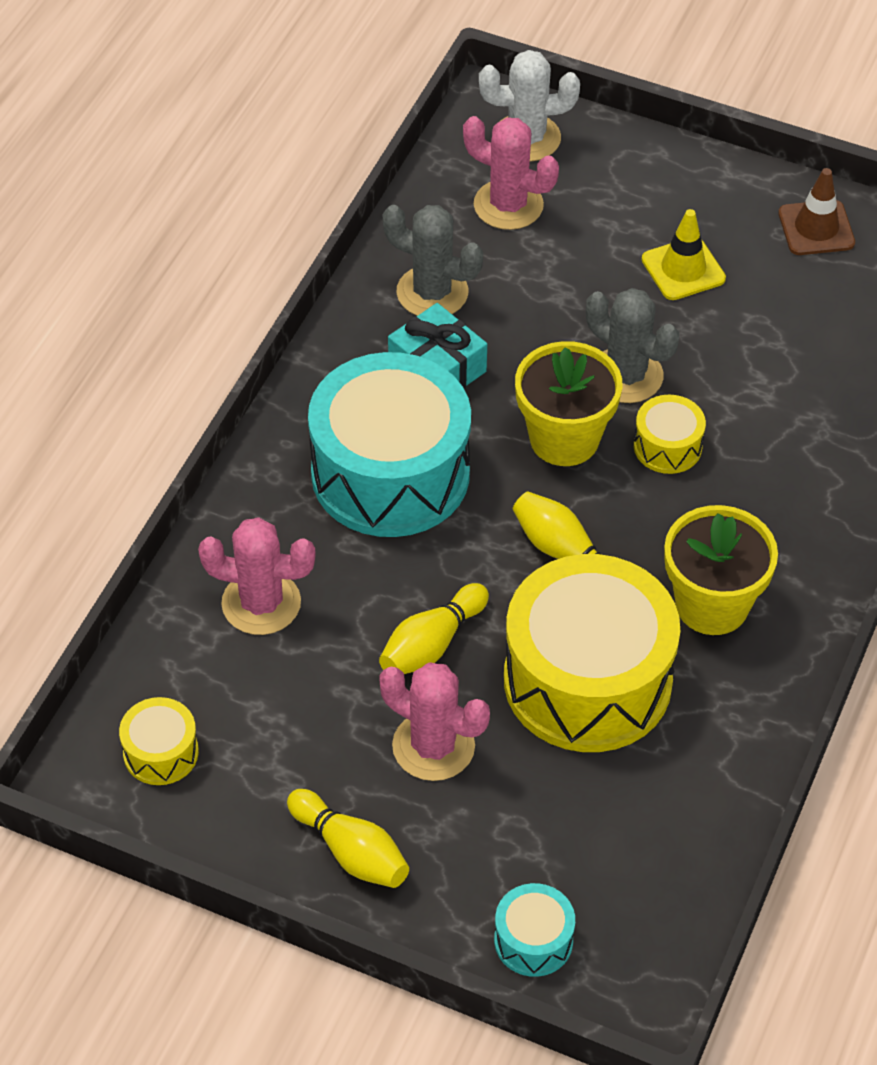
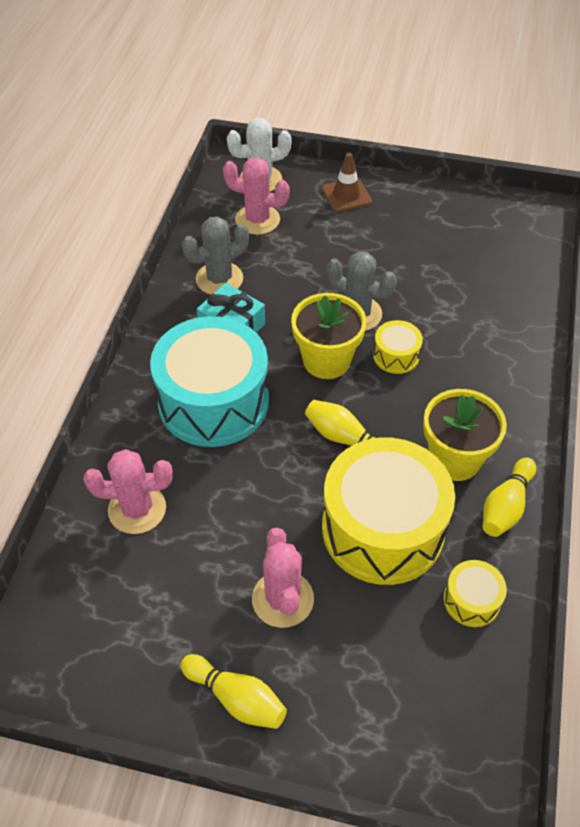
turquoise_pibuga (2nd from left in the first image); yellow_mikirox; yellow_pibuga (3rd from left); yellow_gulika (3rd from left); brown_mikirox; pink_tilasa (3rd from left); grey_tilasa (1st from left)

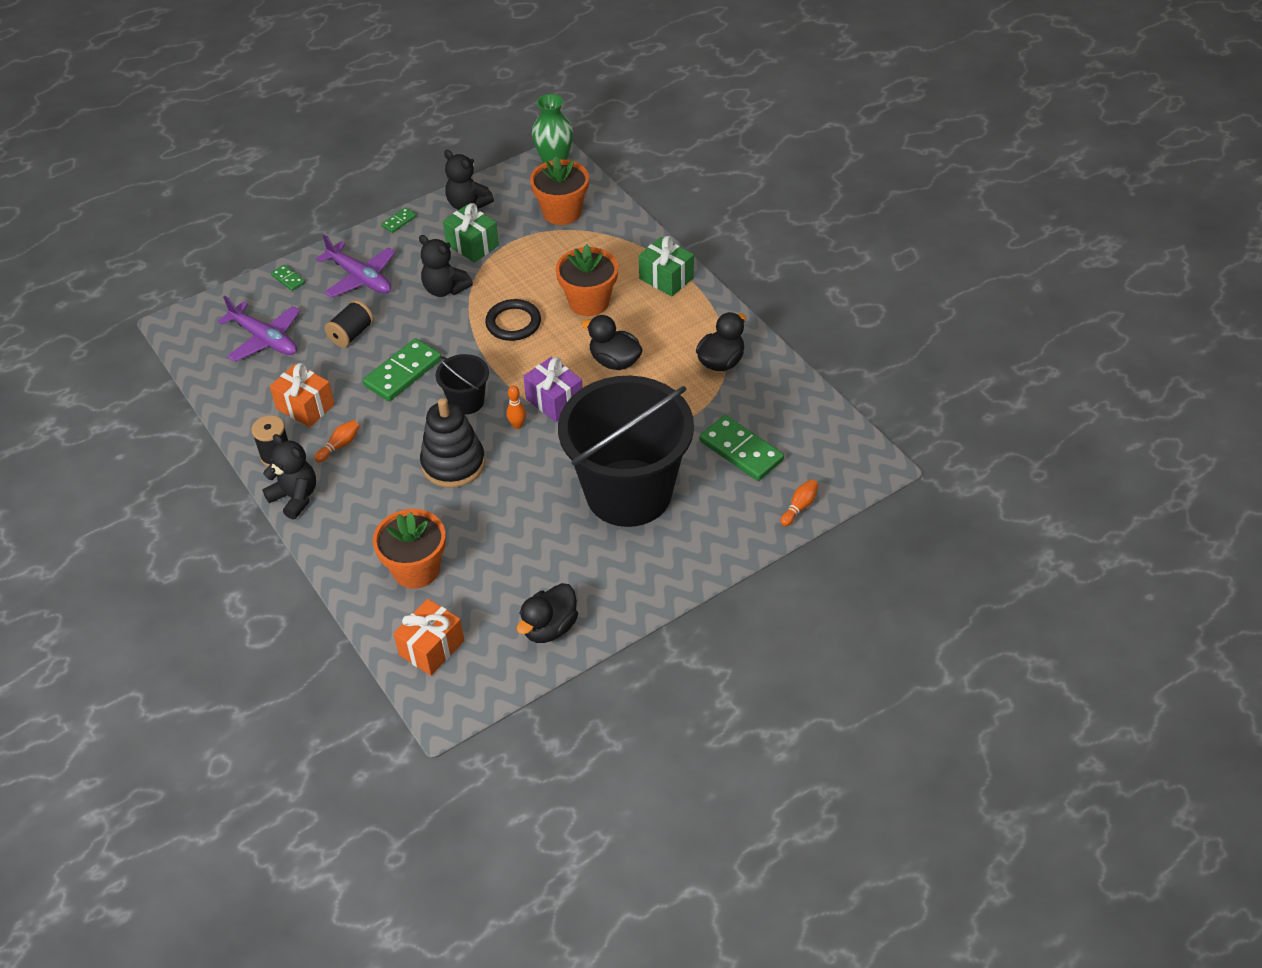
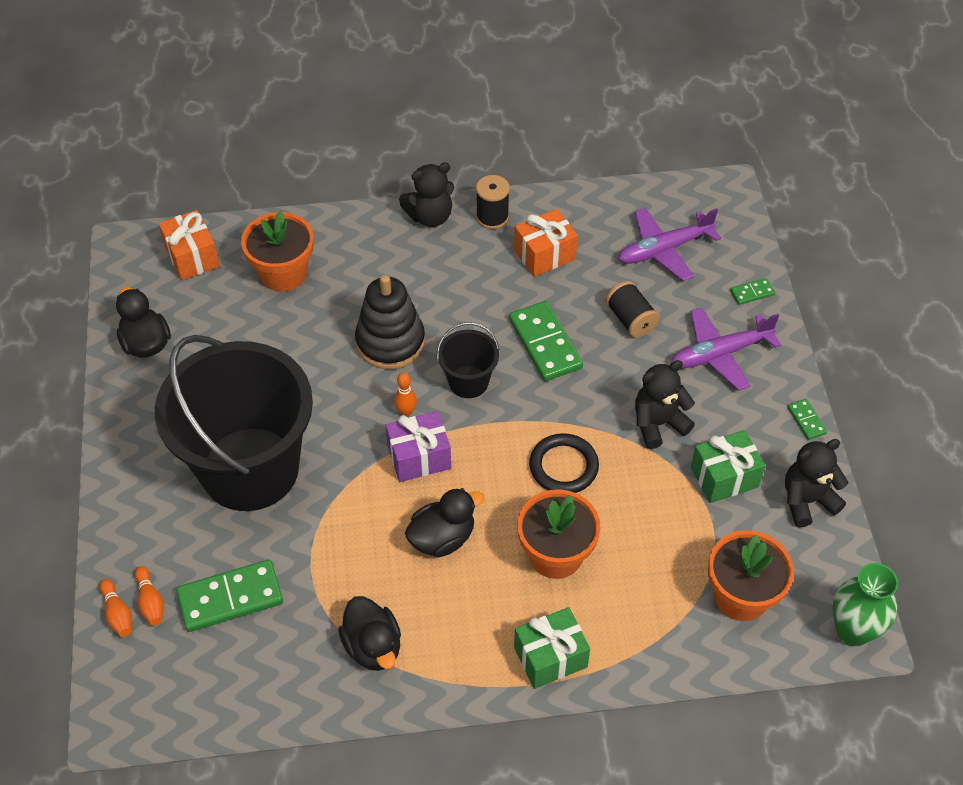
orange_gulika (2nd from left)

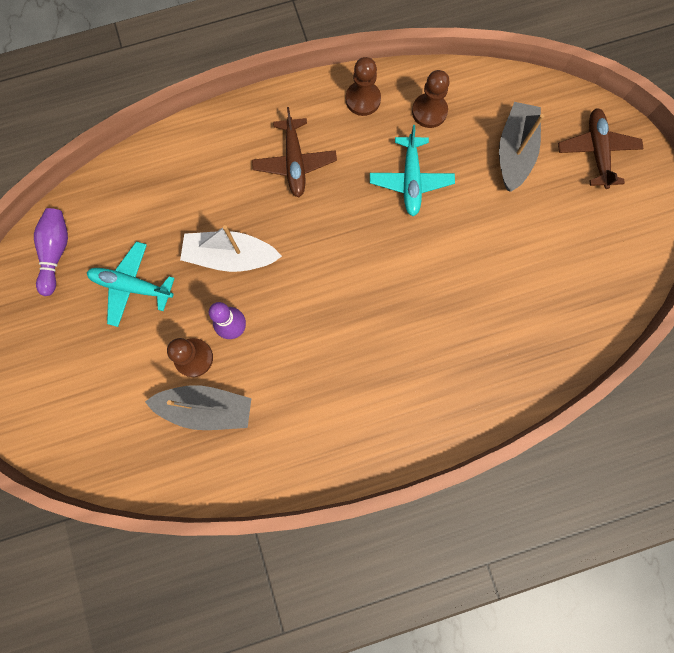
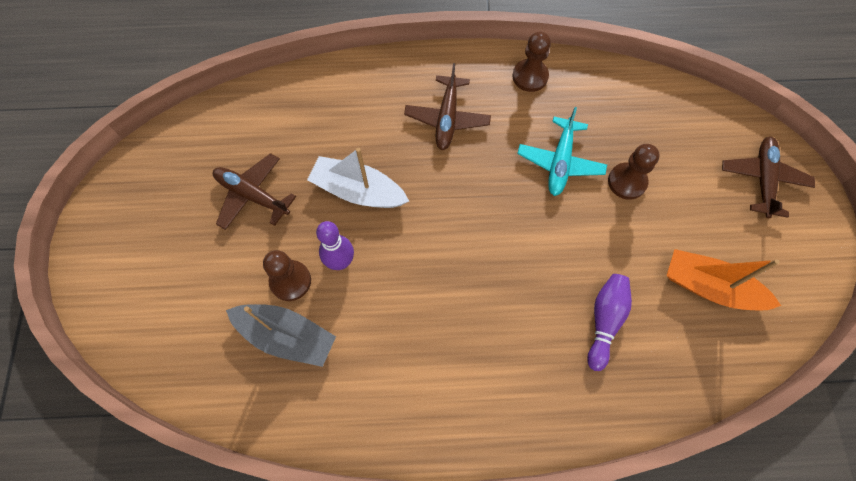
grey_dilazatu (2nd from left in the first image); orange_dilazatu; purple_gulika (2nd from left); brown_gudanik (3rd from left); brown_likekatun (1st from left)

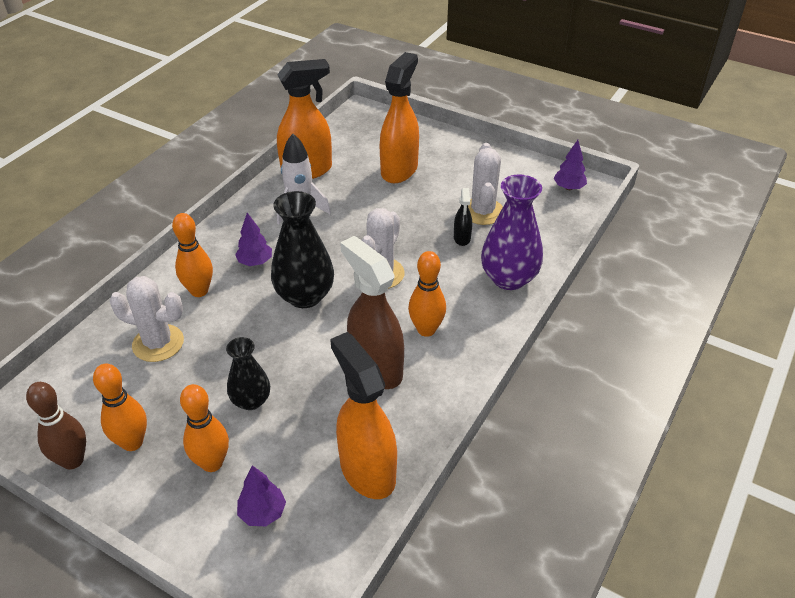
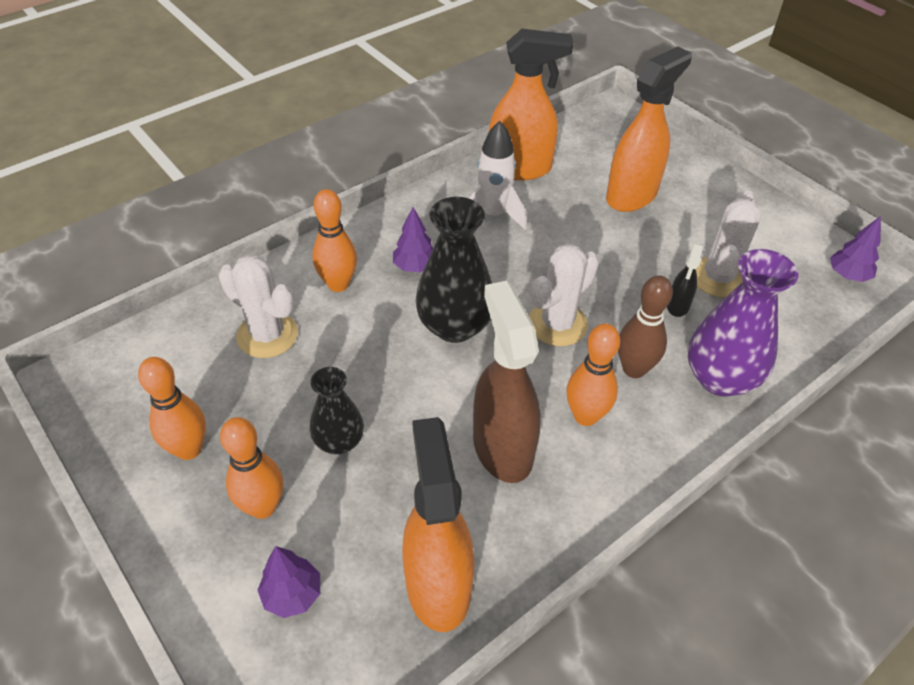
brown_gulika

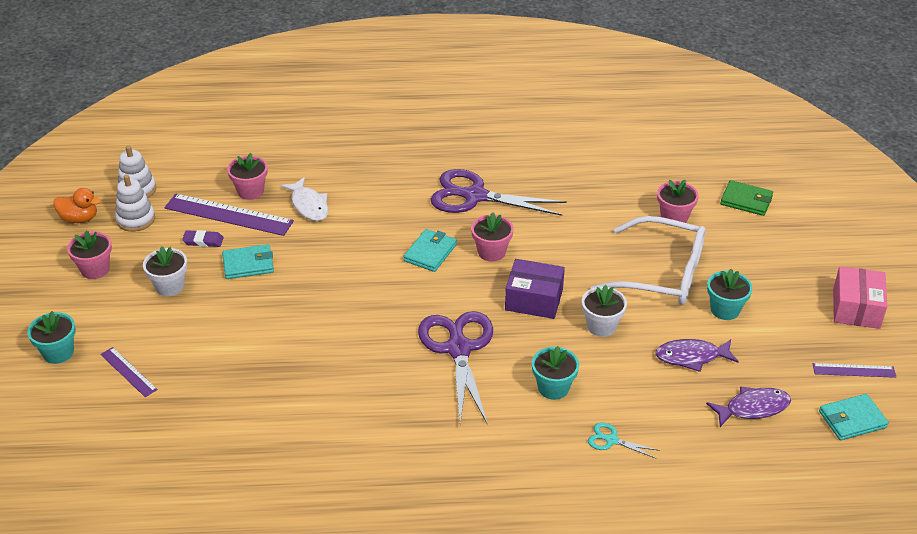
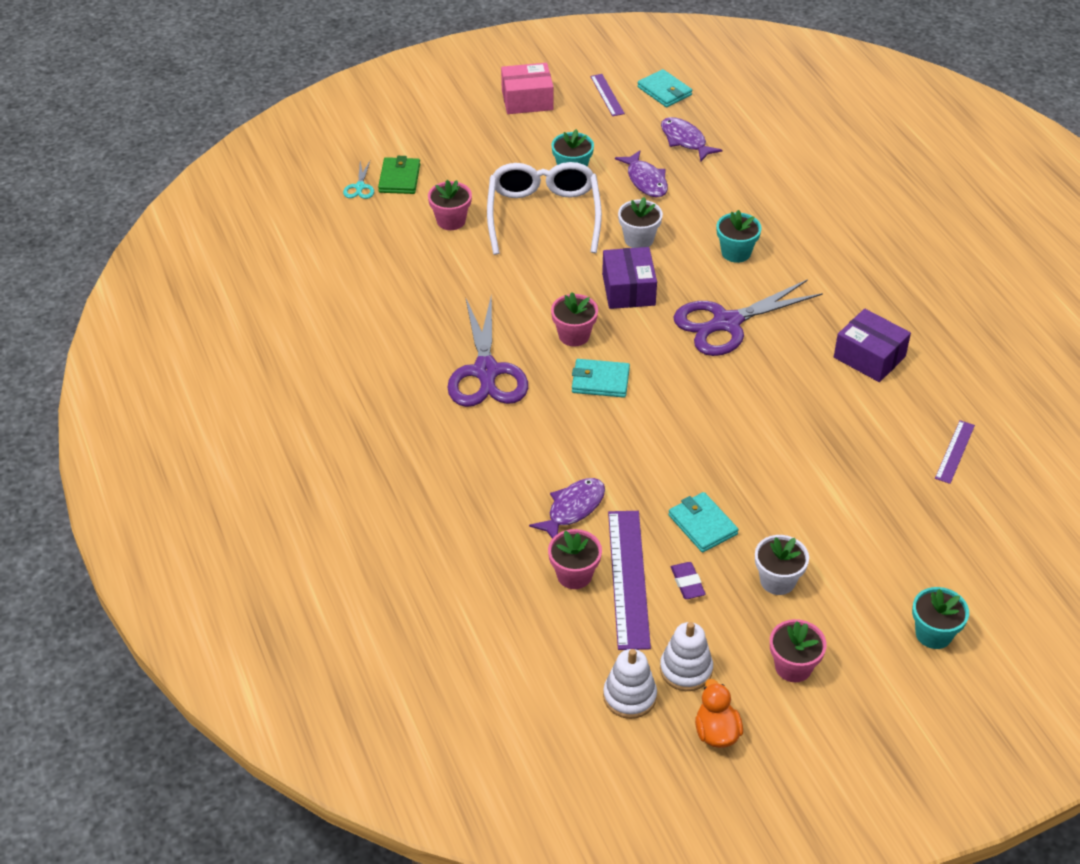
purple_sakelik (2nd from left); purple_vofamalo (3rd from left); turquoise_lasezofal; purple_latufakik (1st from left)

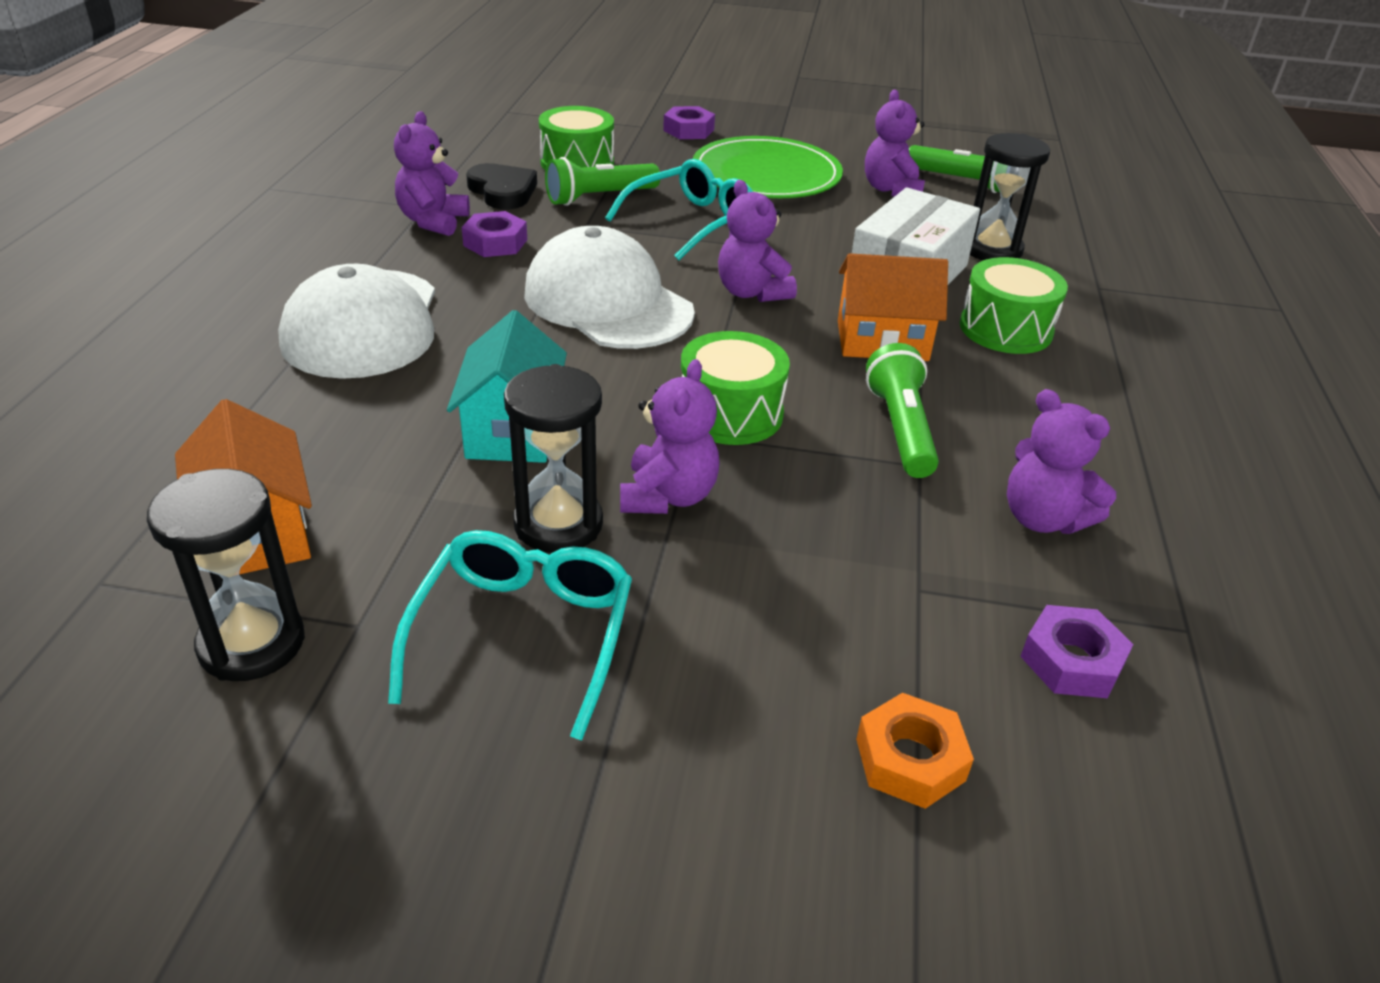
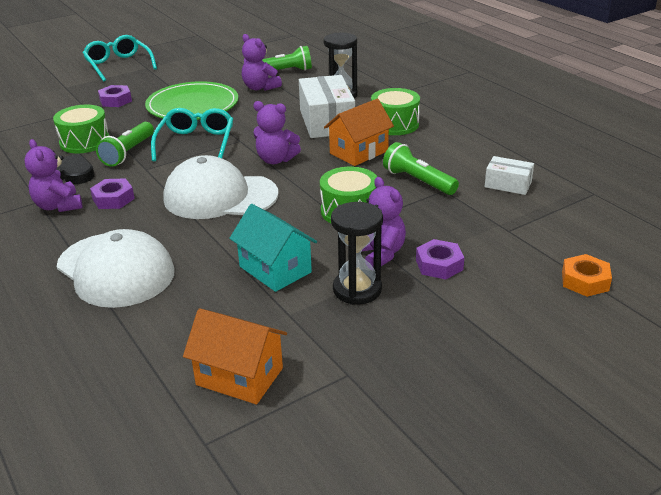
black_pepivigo (1st from left in the first image); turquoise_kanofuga (1st from left); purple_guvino (3rd from left); white_sakelik (2nd from left)

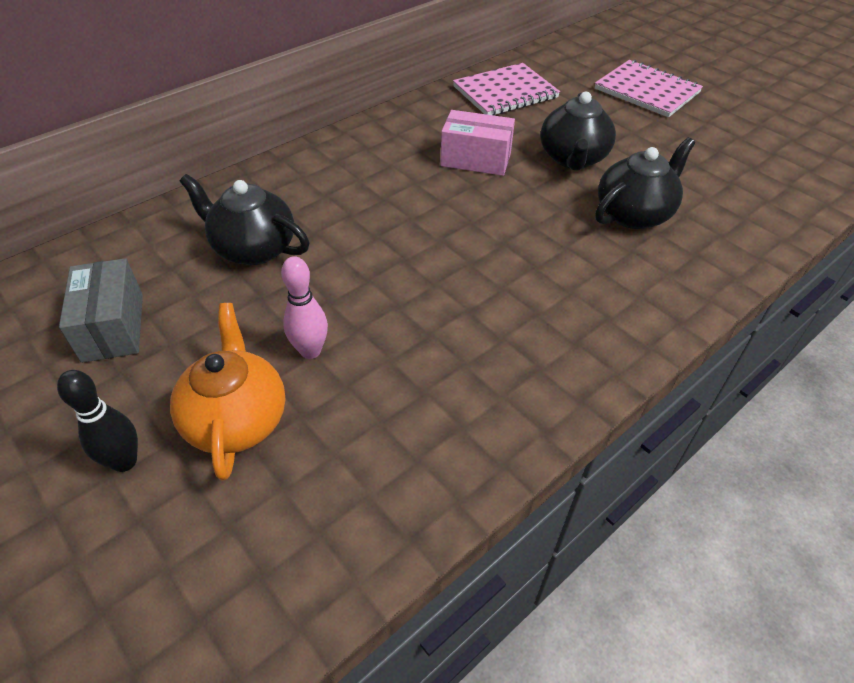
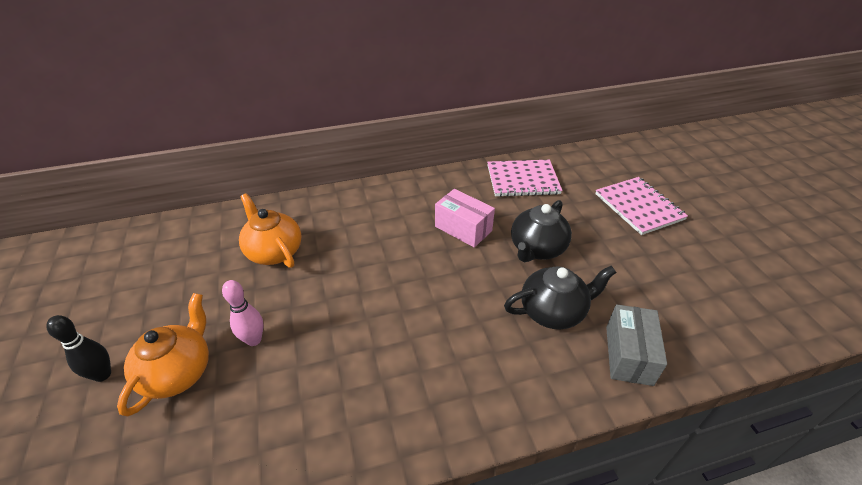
grey_sakelik; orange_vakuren (2nd from left)

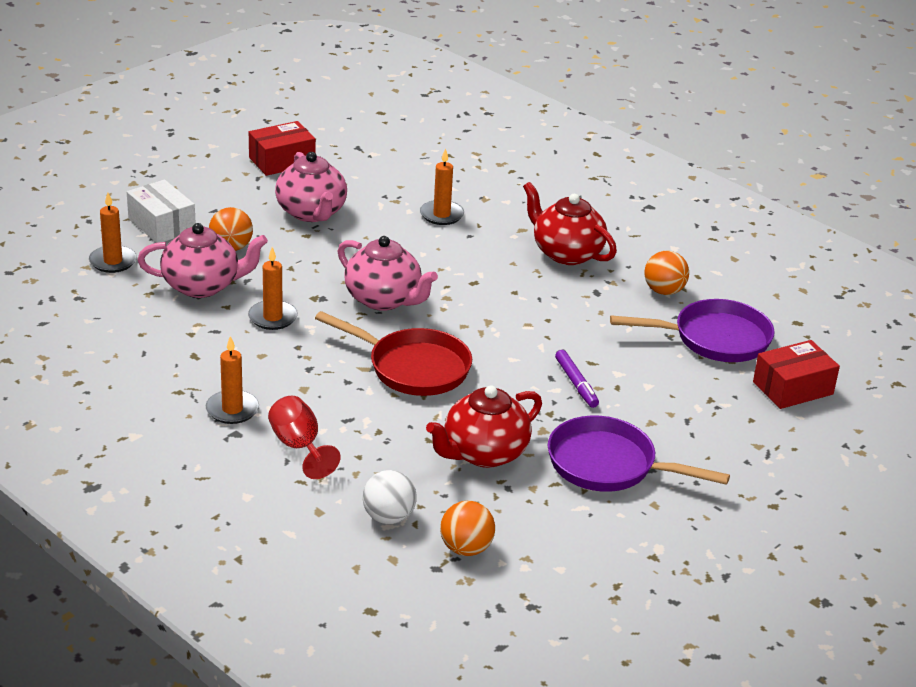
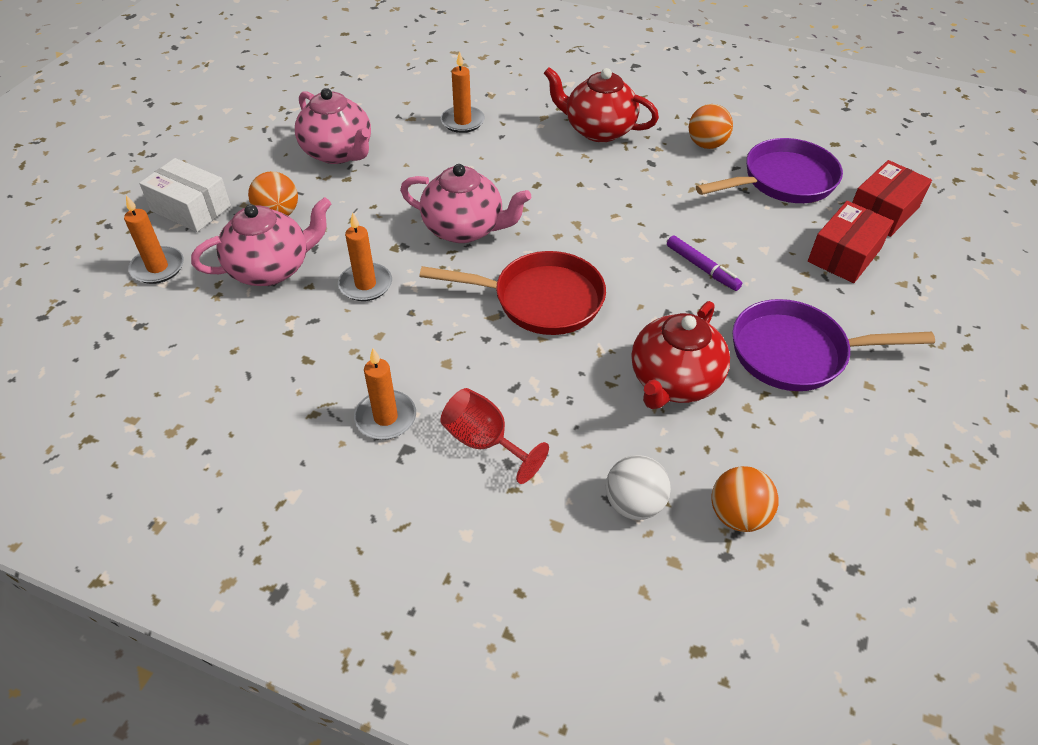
red_sakelik (1st from left)

